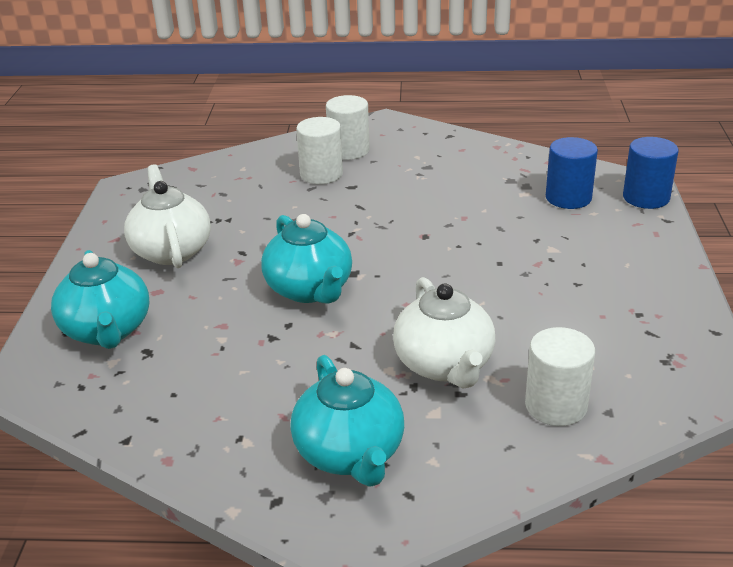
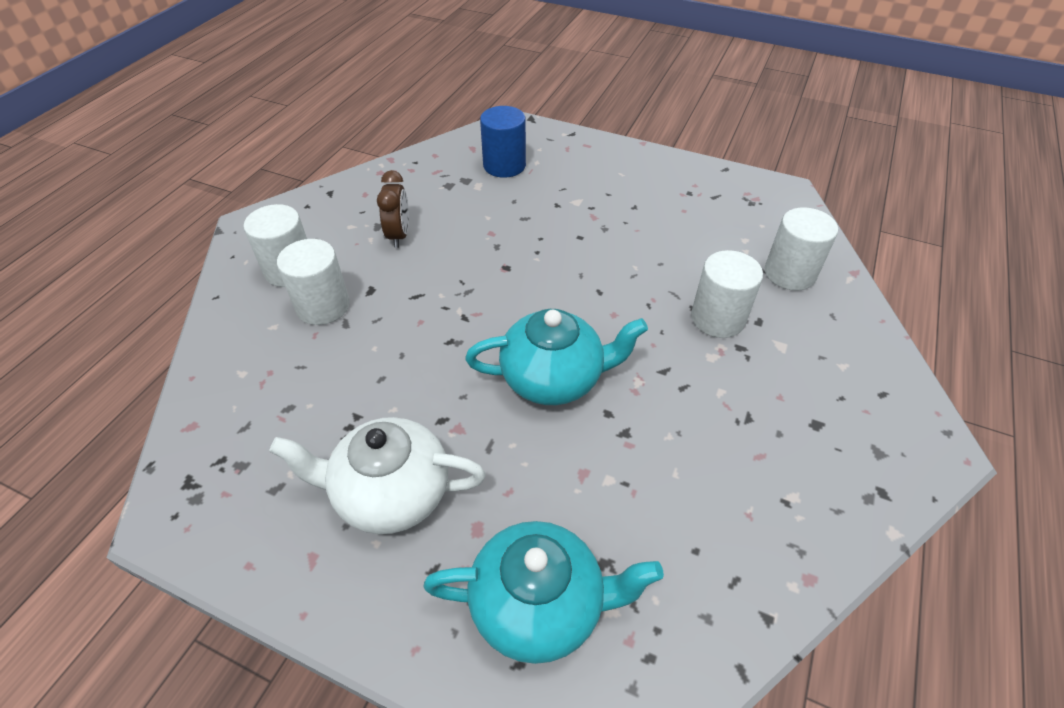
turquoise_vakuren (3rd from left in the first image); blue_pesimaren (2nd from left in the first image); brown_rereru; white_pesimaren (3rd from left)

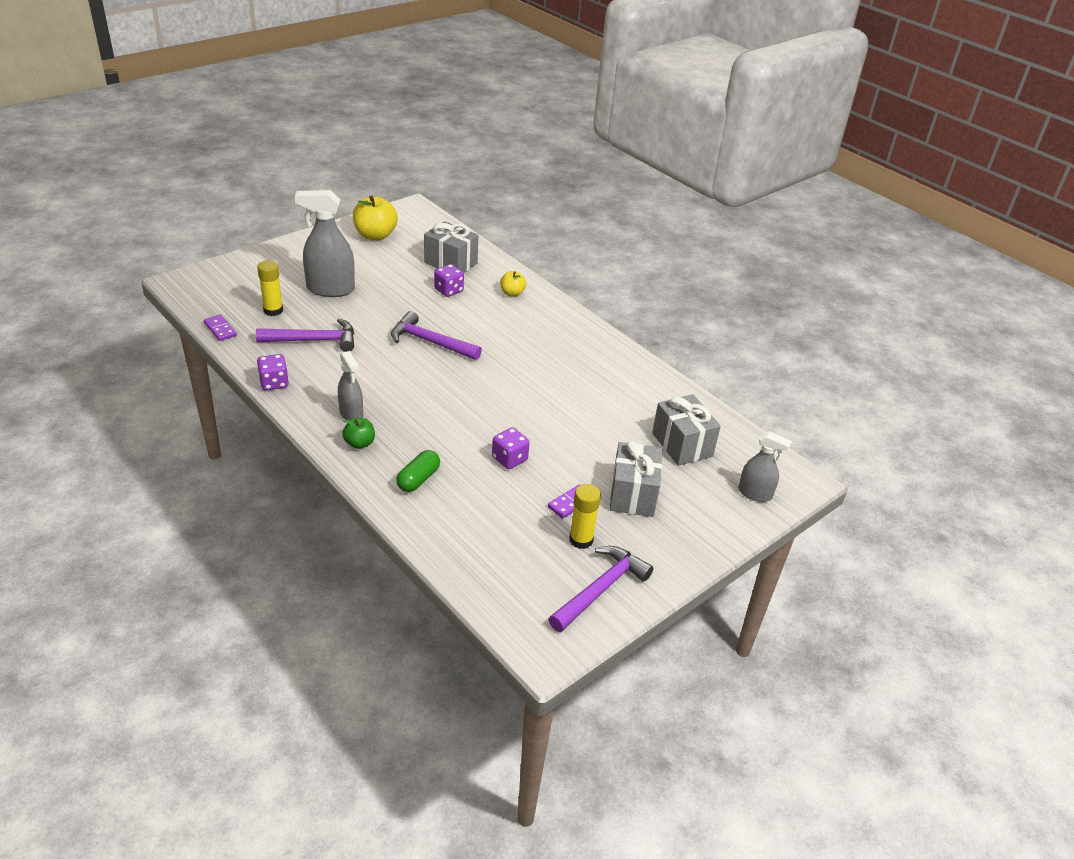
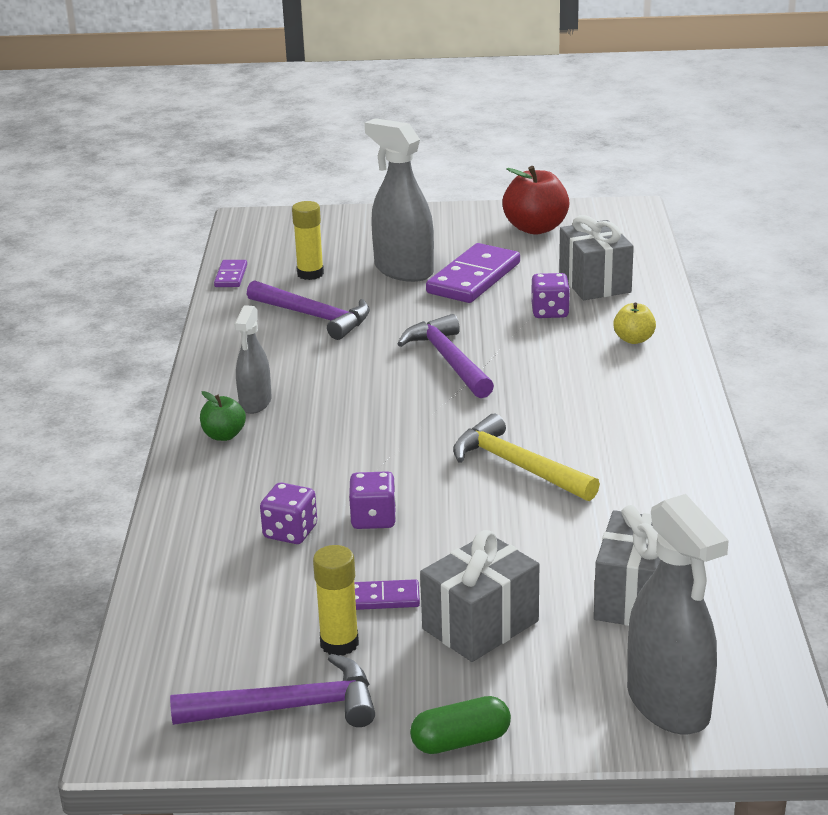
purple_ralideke (3rd from left); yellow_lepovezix; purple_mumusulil (1st from left); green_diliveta; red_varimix; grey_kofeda (3rd from left)

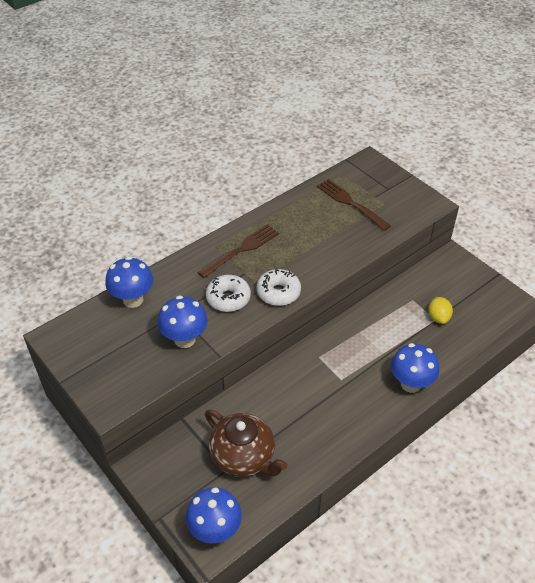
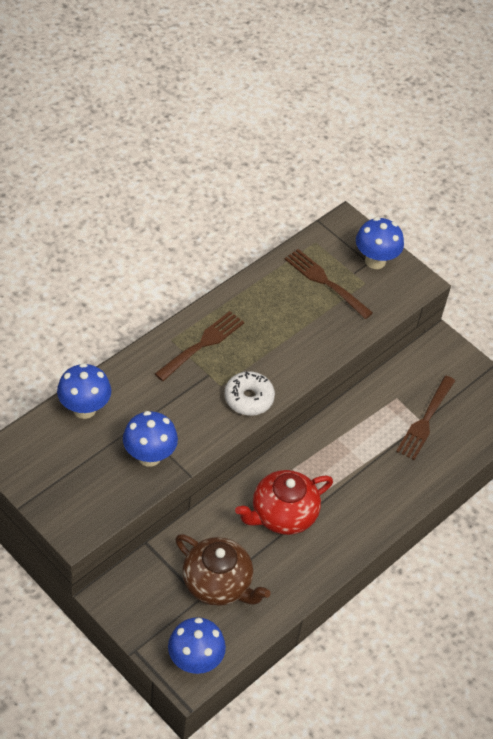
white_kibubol (1st from left in the first image); red_vakuren; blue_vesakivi (4th from left); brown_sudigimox (3rd from left)

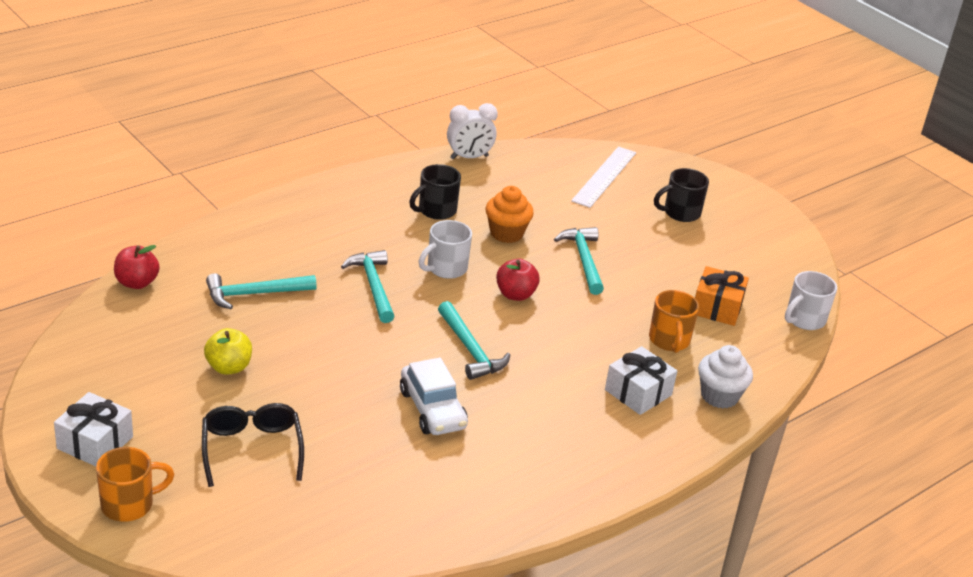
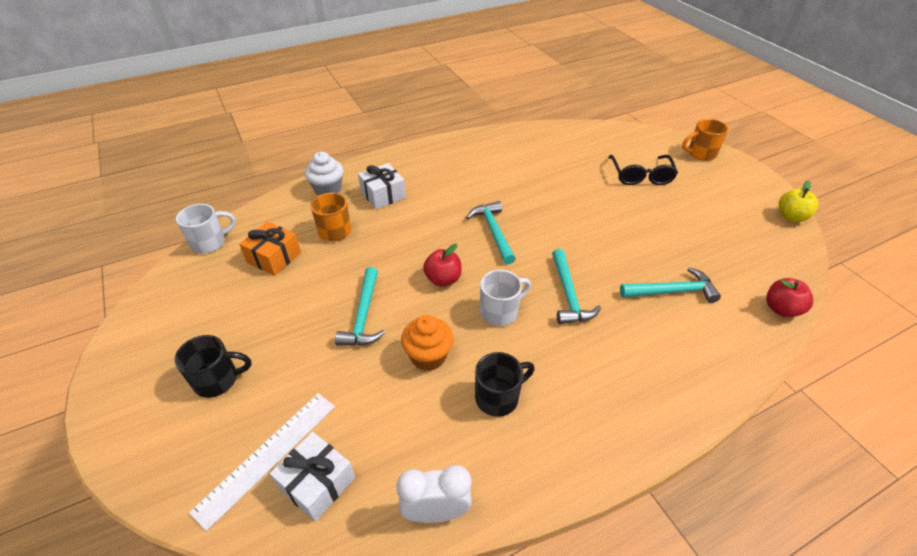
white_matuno; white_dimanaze (1st from left); yellow_varimix

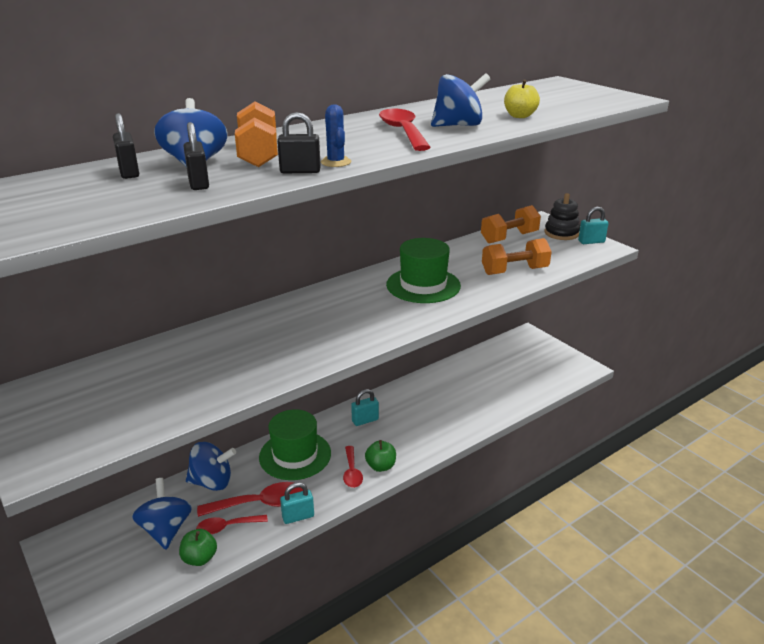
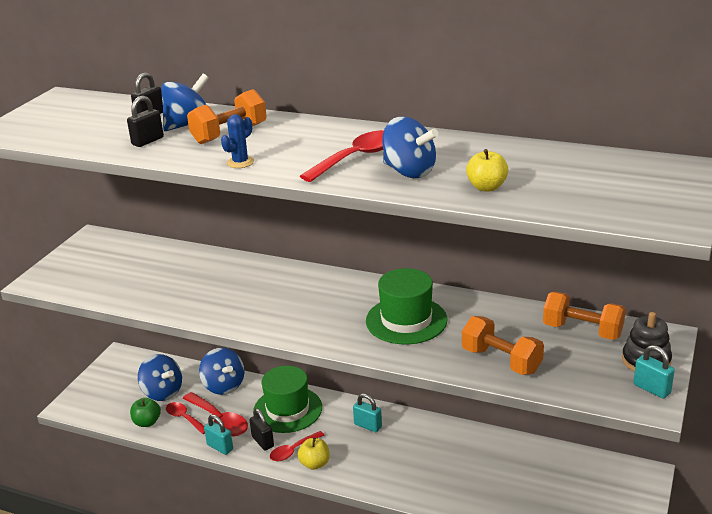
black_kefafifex (3rd from left); yellow_varimix (1st from left); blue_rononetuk (1st from left)

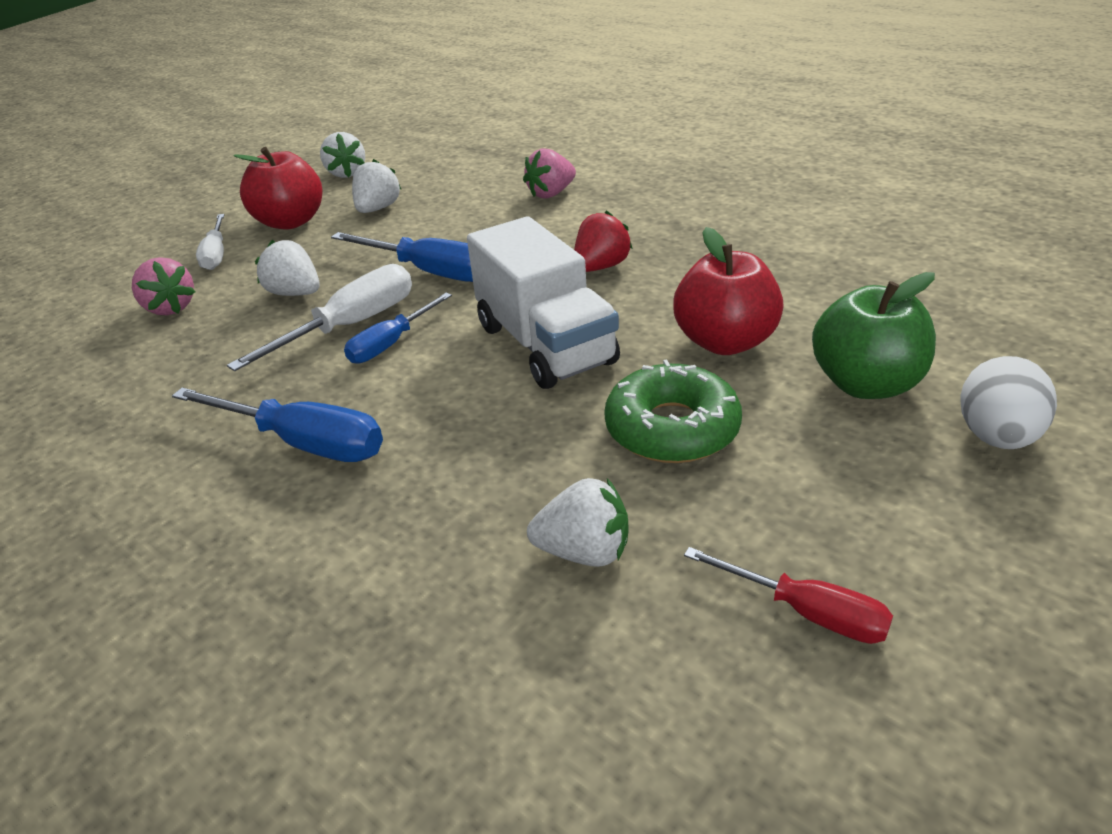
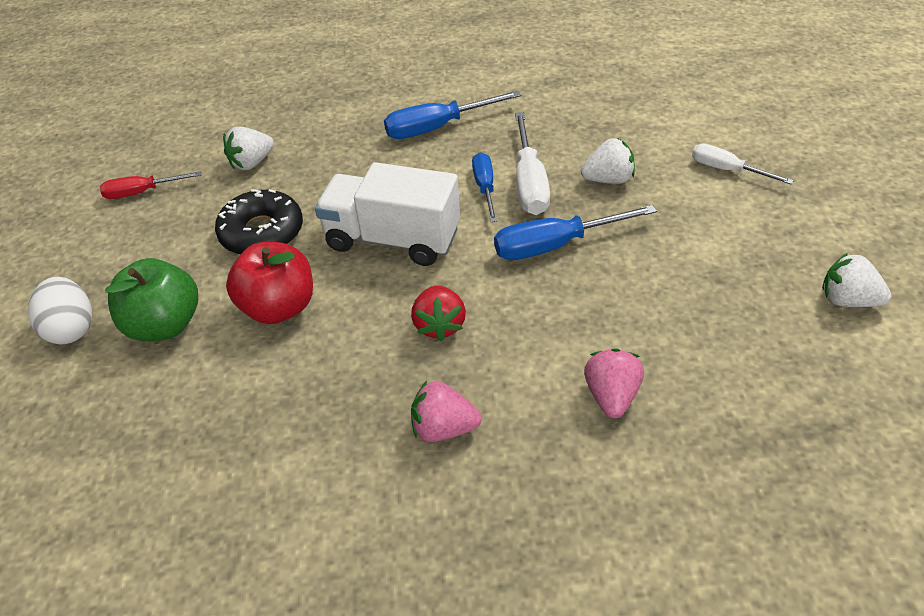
red_varimix (1st from left in the first image); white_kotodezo (3rd from left in the first image); pink_kotodezo (1st from left); black_kibubol

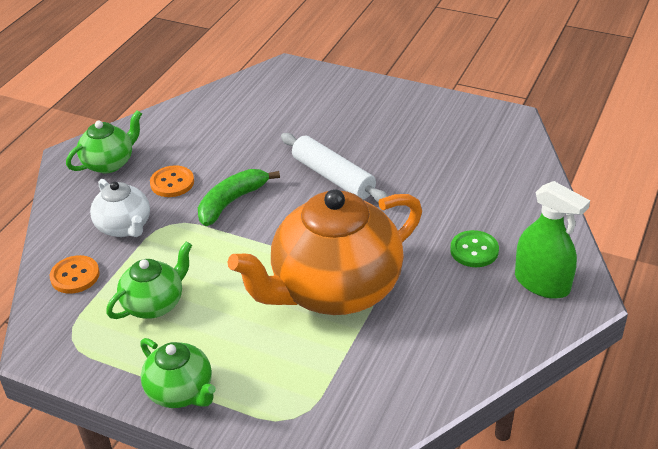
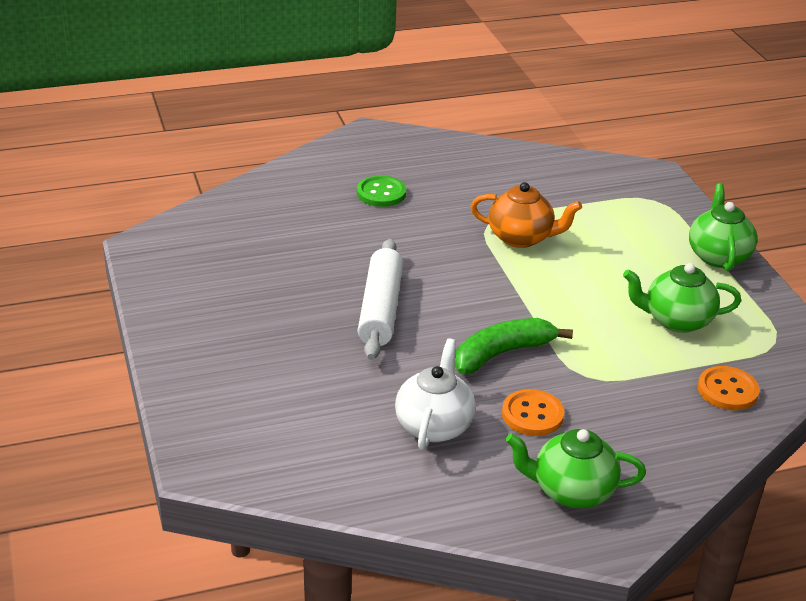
green_kofeda; white_vakuren; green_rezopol; orange_vakuren

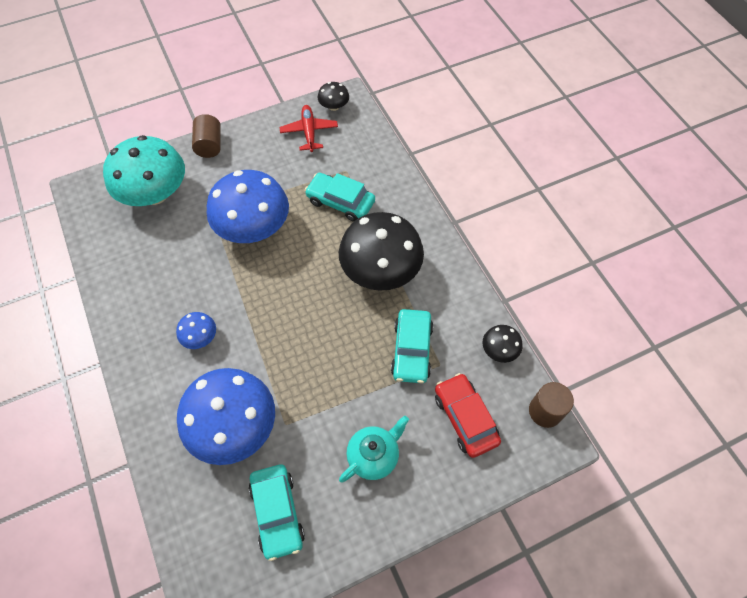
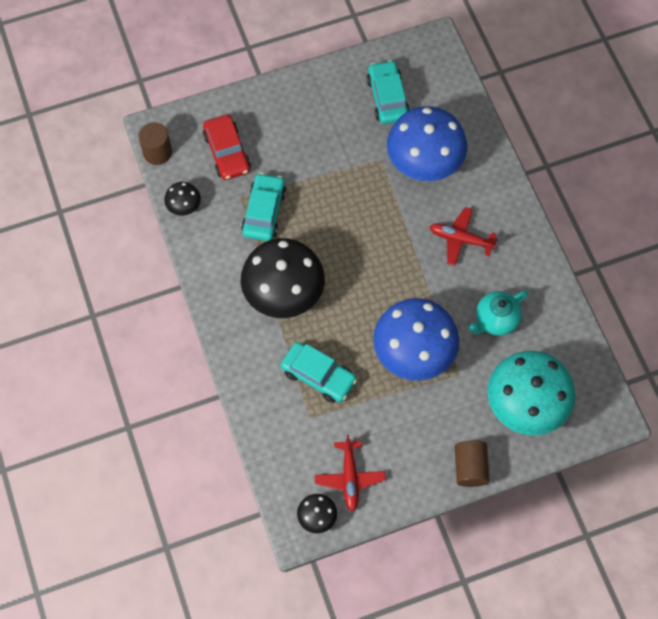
turquoise_vakuren; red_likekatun (2nd from left)

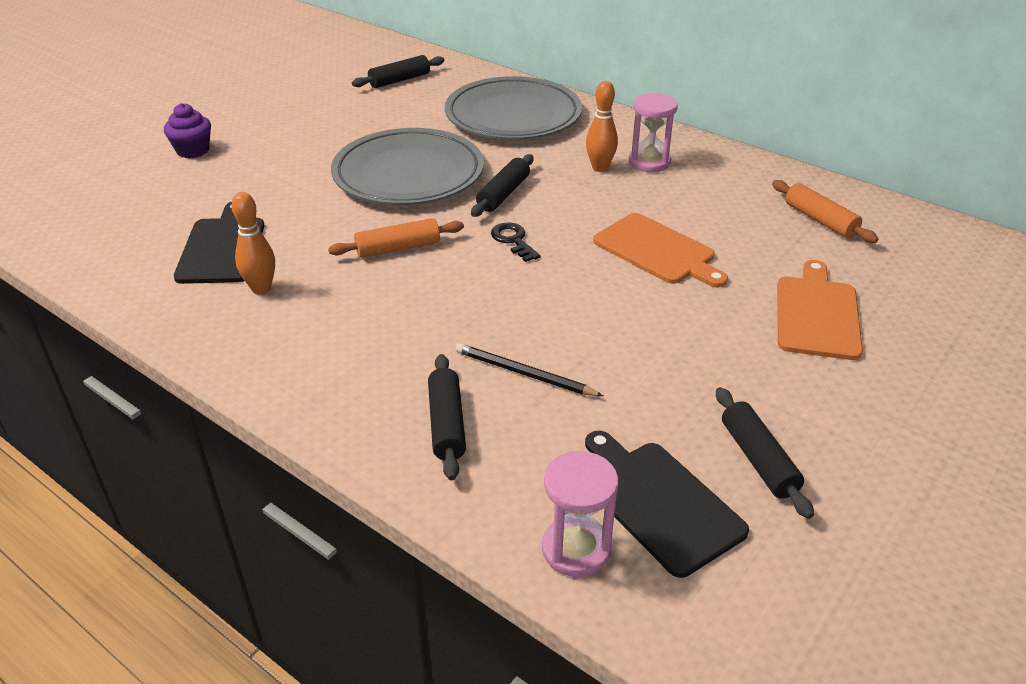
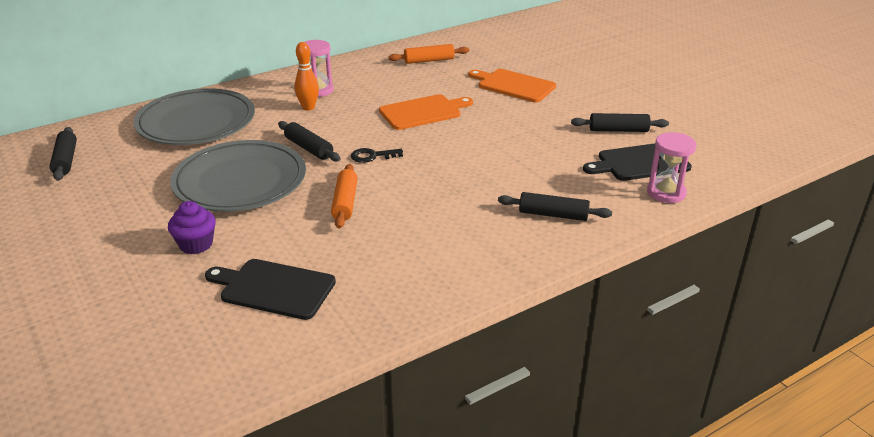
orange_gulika (1st from left in the first image); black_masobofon; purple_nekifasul

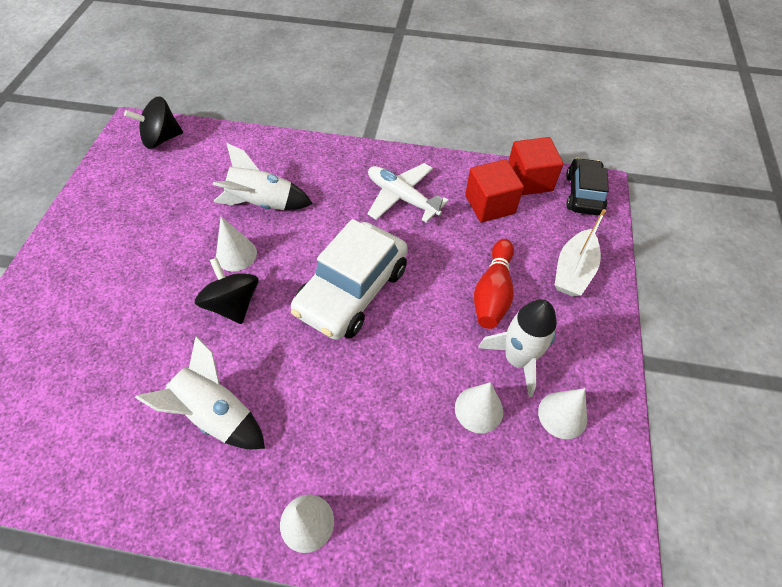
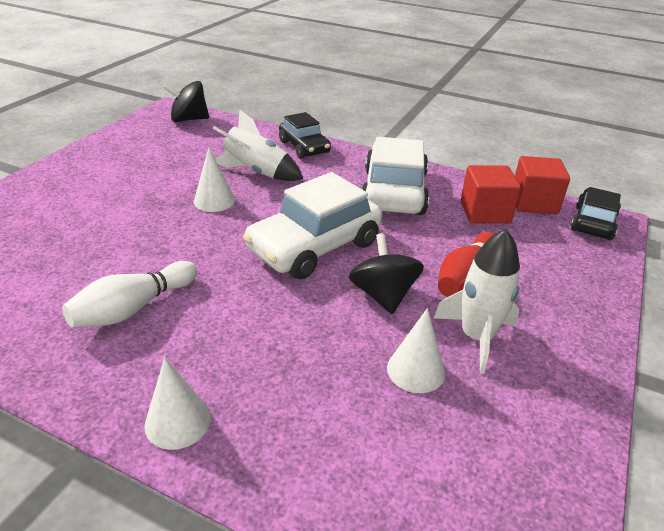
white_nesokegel (4th from left in the first image); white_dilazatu; black_matuno (1st from left); black_rononetuk (2nd from left); white_gulika; white_matuno (2nd from left)

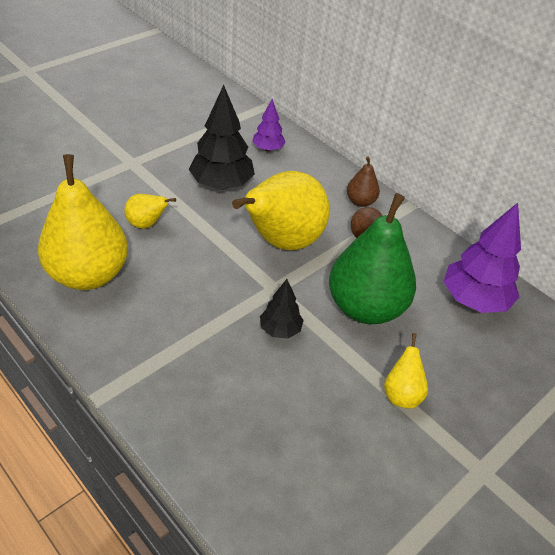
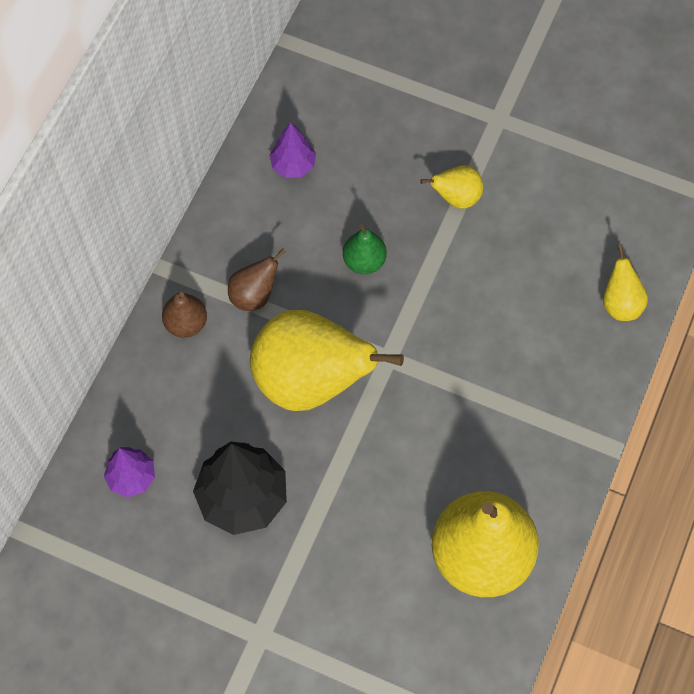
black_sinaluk (2nd from left in the first image); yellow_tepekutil (4th from left); green_tepekutil; purple_sinaluk (2nd from left)

